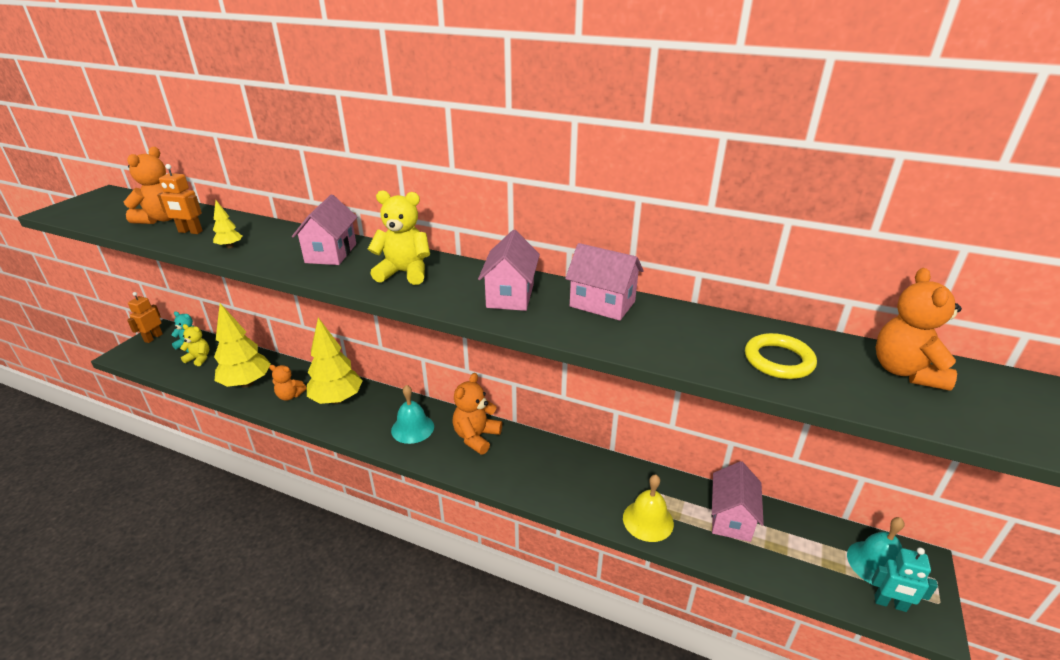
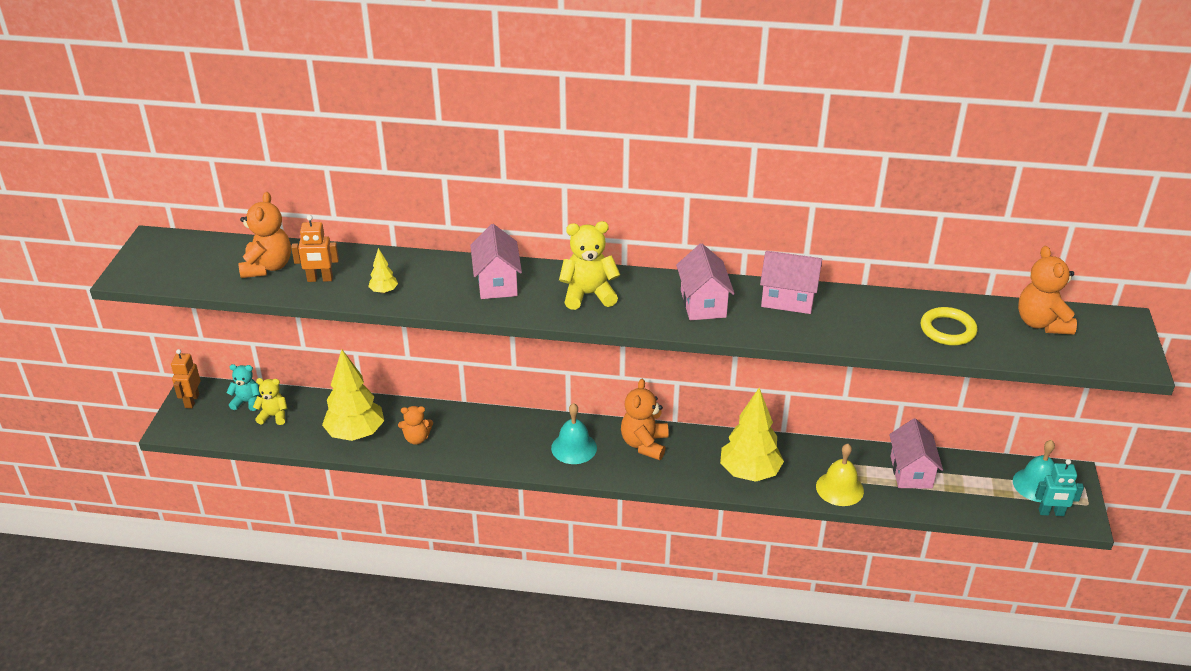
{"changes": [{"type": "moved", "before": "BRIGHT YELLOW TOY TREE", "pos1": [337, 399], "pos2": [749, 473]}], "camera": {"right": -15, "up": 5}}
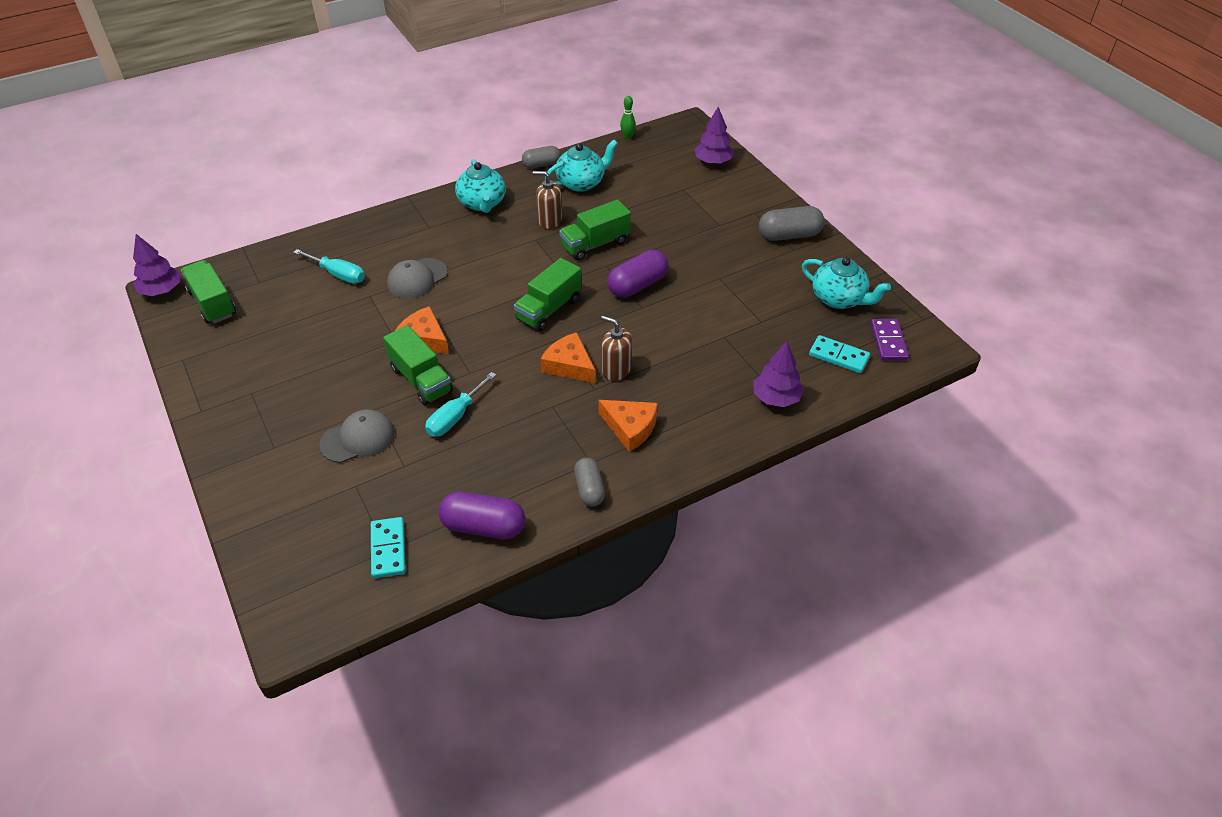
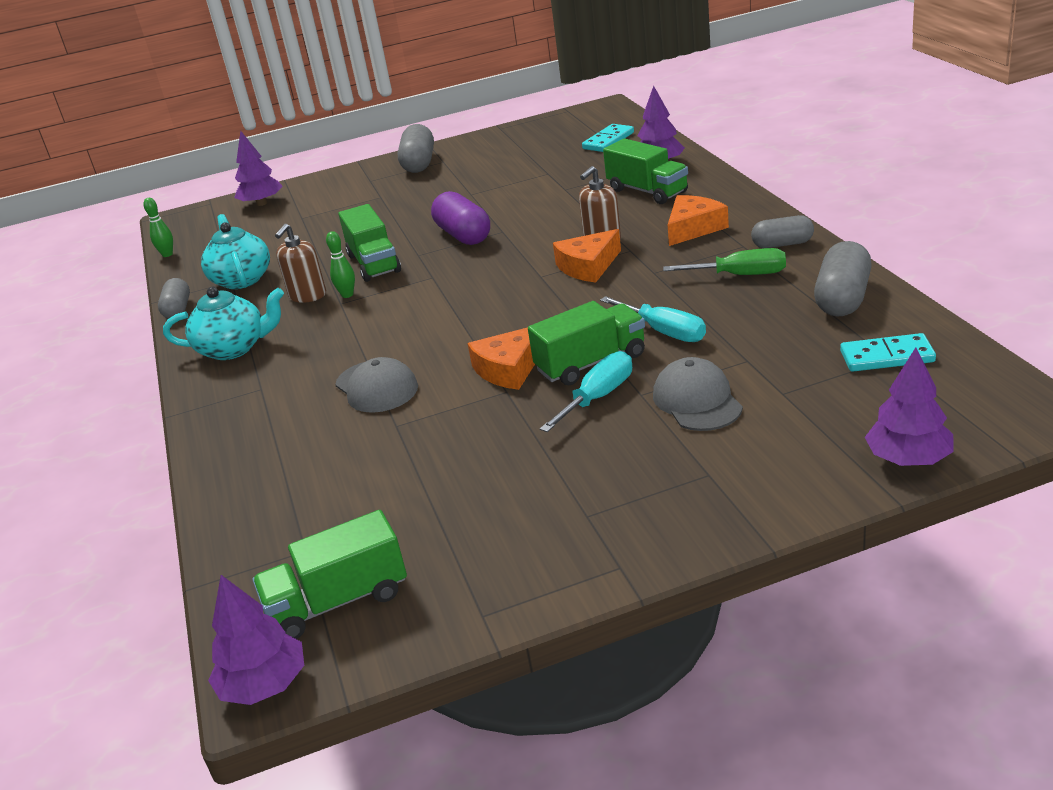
{"changes": [{"type": "moved", "before": "AQUA HAND SCREWDRIVER", "pos1": [338, 275], "pos2": [598, 397]}, {"type": "recoloured", "before": "ROYAL PURPLE PILL SHAPE", "after": "GRAY PILL SHAPE", "pos1": [483, 527], "pos2": [843, 299]}, {"type": "moved", "before": "LEAF-GREEN TRUCK", "pos1": [549, 309], "pos2": [647, 191]}, {"type": "removed", "before": "AQUA TEA POT", "pos1": [839, 299]}, {"type": "removed", "before": "ROYAL PURPLE DOMINO PIECE", "pos1": [888, 341]}, {"type": "added", "after": "LEAF-GREEN BOWLING PIN", "pos2": [347, 295]}, {"type": "added", "after": "LEAF-GREEN HAND SCREWDRIVER", "pos2": [740, 275]}, {"type": "added", "after": "ROYAL PURPLE TOY TREE", "pos2": [908, 459]}], "camera": {"right": -75, "up": -15}}
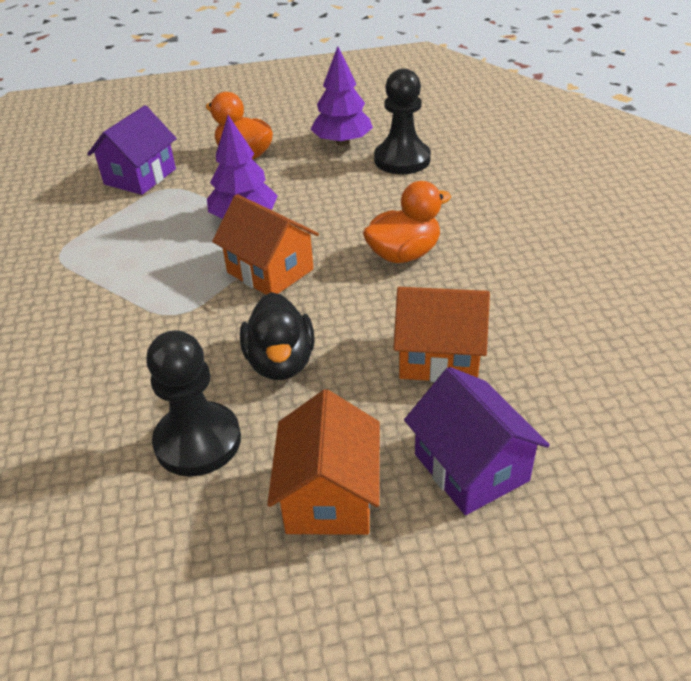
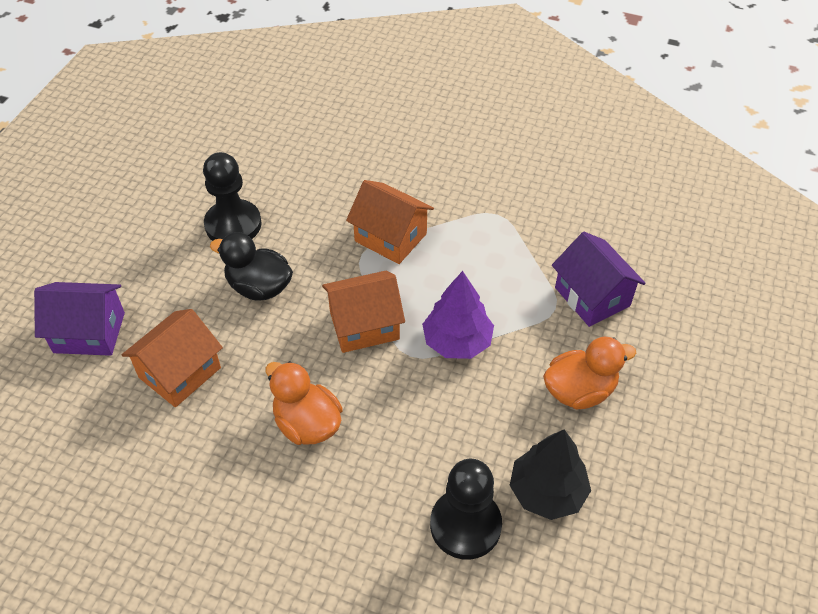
{"changes": [{"type": "moved", "before": "BRIGHT ORANGE COTTAGE", "pos1": [329, 496], "pos2": [390, 237]}, {"type": "recoloured", "before": "ROYAL PURPLE TOY TREE", "after": "JET-BLACK TOY TREE", "pos1": [342, 142], "pos2": [547, 491]}, {"type": "turned", "before": "BRIGHT ORANGE RUBBER DUCK", "pos1": [404, 254], "pos2": [307, 424], "turn": 135}], "camera": {"right": 120, "up": 10}}
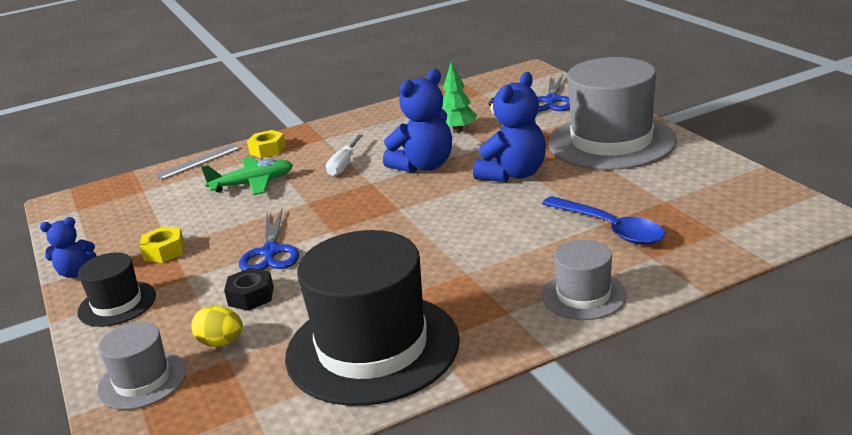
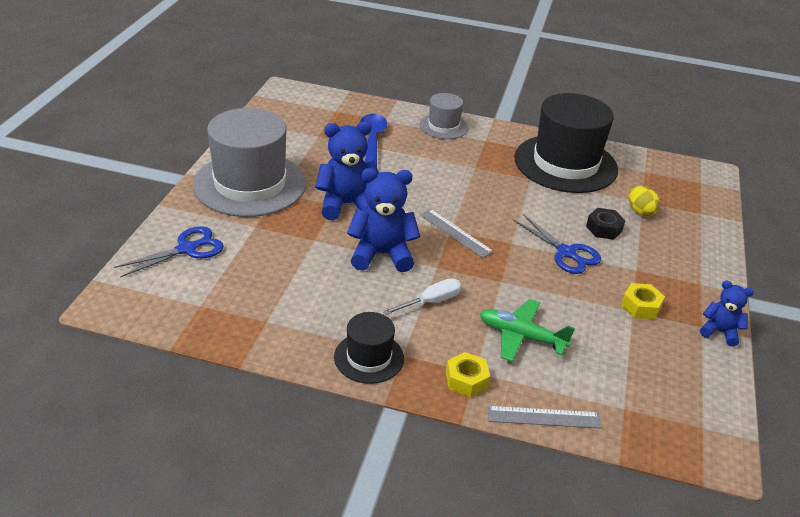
{"changes": [{"type": "moved", "before": "JET-BLACK HAT", "pos1": [117, 304], "pos2": [369, 357]}, {"type": "removed", "before": "GRAY HAT", "pos1": [142, 380]}, {"type": "turned", "before": "COBALT SCISSORS", "pos1": [270, 252], "pos2": [566, 253], "turn": 105}, {"type": "removed", "before": "LEAF-GREEN TOY TREE", "pos1": [457, 130]}, {"type": "added", "after": "GRAY STRAIGHTEDGE", "pos2": [455, 233]}], "camera": {"right": -145, "up": 10}}
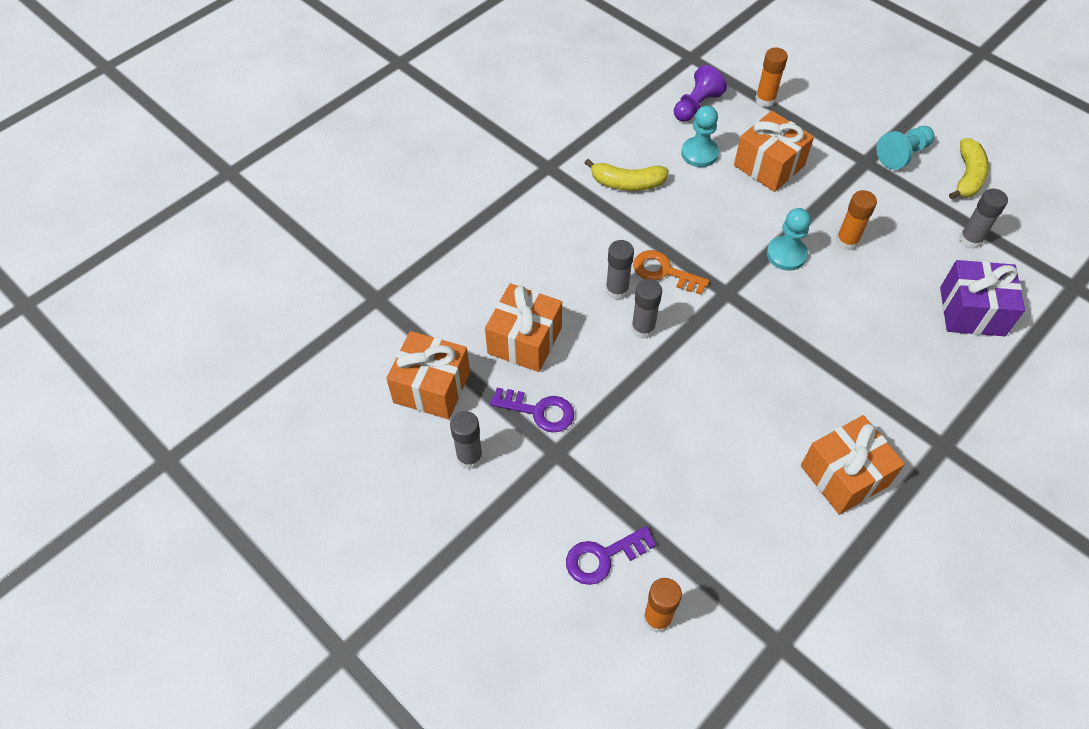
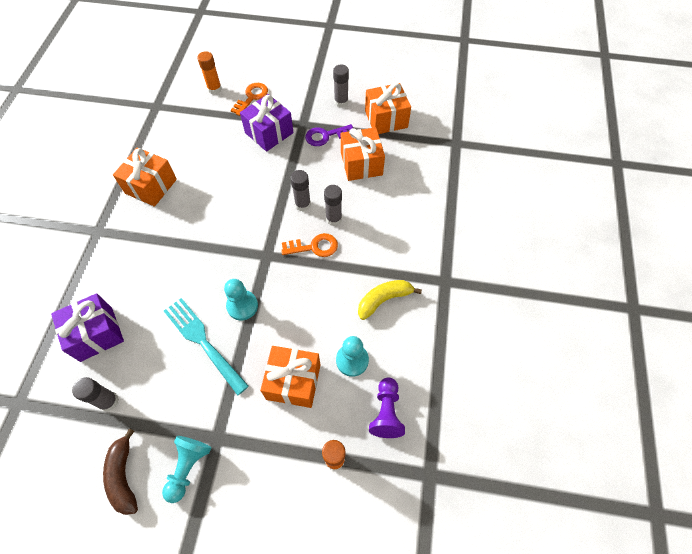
{"changes": [{"type": "recoloured", "before": "ROYAL PURPLE LATCHKEY", "after": "BRIGHT ORANGE LATCHKEY", "pos1": [603, 557], "pos2": [252, 97]}, {"type": "replaced", "before": "BRIGHT ORANGE GLUE", "after": "AQUA FORK", "pos1": [846, 241], "pos2": [204, 342]}, {"type": "recoloured", "before": "BRIGHT YELLOW BANANA FRUIT", "after": "DARK BROWN BANANA FRUIT", "pos1": [967, 176], "pos2": [124, 476]}, {"type": "added", "after": "ROYAL PURPLE WRAPPED GIFT", "pos2": [269, 133]}], "camera": {"right": 145, "up": 5}}
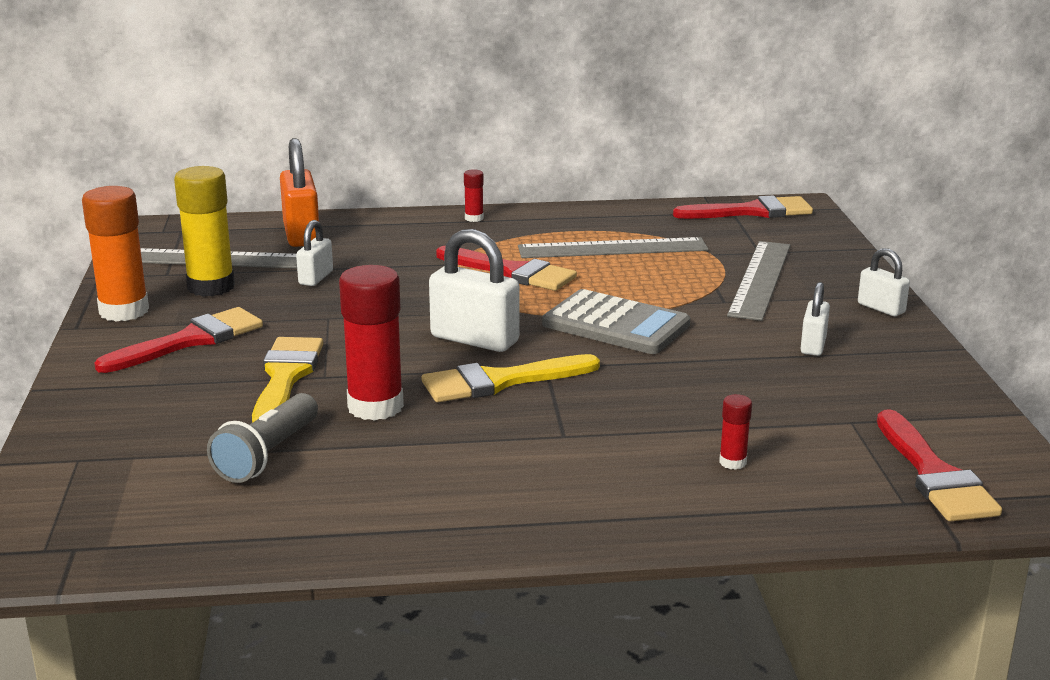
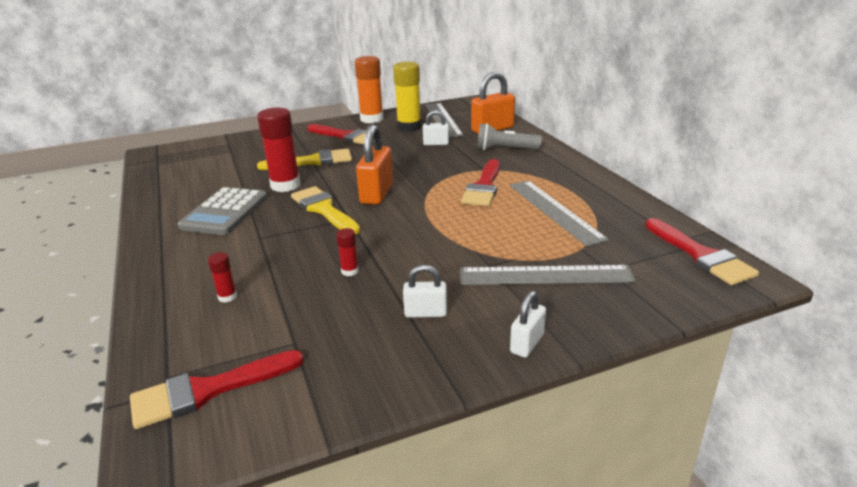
{"changes": [{"type": "moved", "before": "GRAY TORCH", "pos1": [267, 455], "pos2": [505, 149]}, {"type": "recoloured", "before": "SNOW-WHITE LOCK", "after": "BRIGHT ORANGE LOCK", "pos1": [474, 339], "pos2": [376, 194]}, {"type": "moved", "before": "SCARLET GLUE", "pos1": [474, 218], "pos2": [350, 271]}, {"type": "moved", "before": "GRAY CALCULATOR", "pos1": [616, 325], "pos2": [225, 212]}], "camera": {"right": 75, "up": 5}}
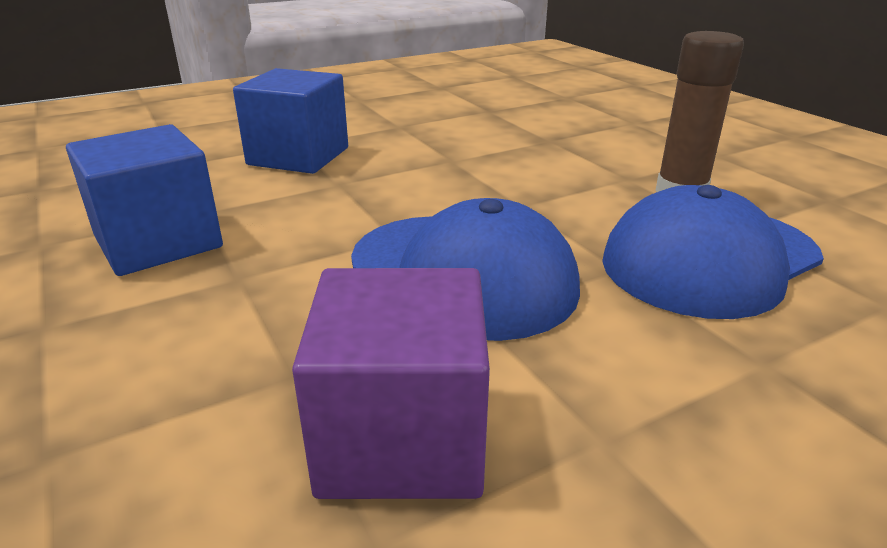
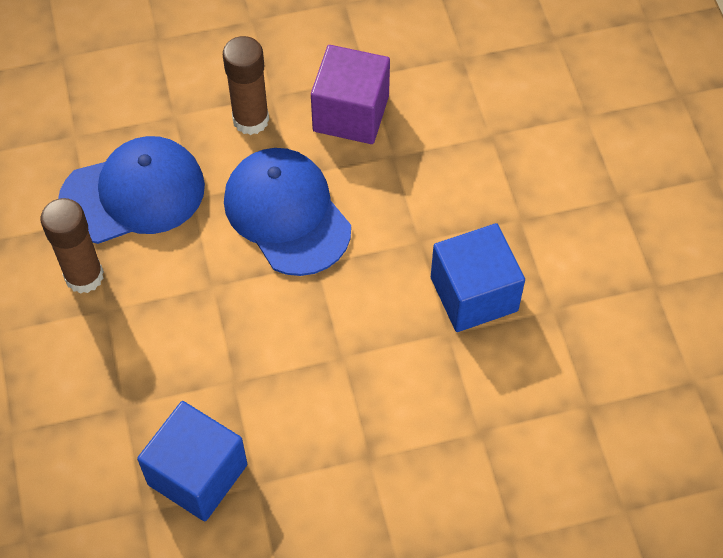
{"changes": [{"type": "moved", "before": "COBALT SOLID CUBE", "pos1": [298, 156], "pos2": [197, 474]}, {"type": "added", "after": "DARK BROWN GLUE", "pos2": [251, 120]}], "camera": {"right": -165, "up": 30}}
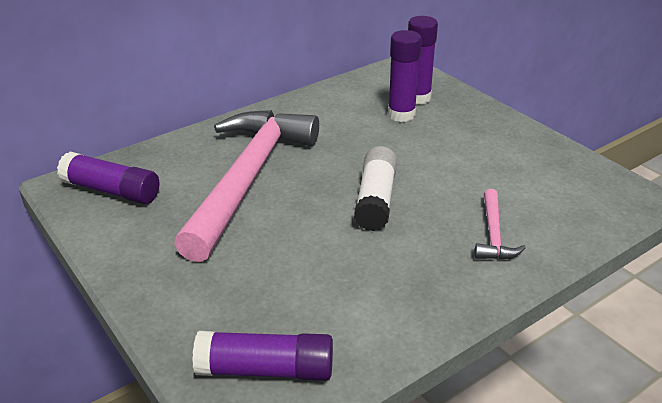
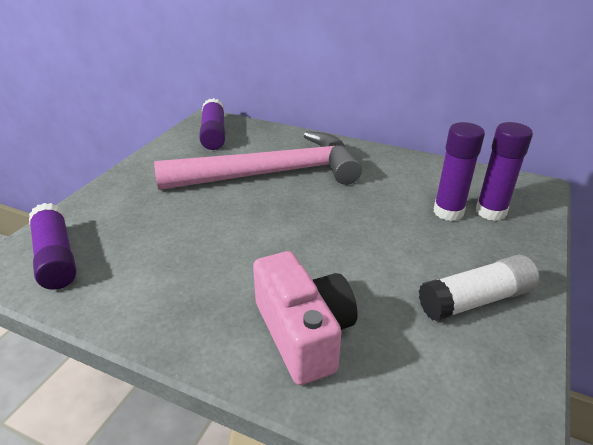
{"changes": [{"type": "moved", "before": "SNOW-WHITE GLUE", "pos1": [376, 199], "pos2": [476, 300]}, {"type": "replaced", "before": "ROSY HAMMER", "after": "ROSY CAMERA", "pos1": [493, 234], "pos2": [303, 333]}], "camera": {"right": 60, "up": 0}}
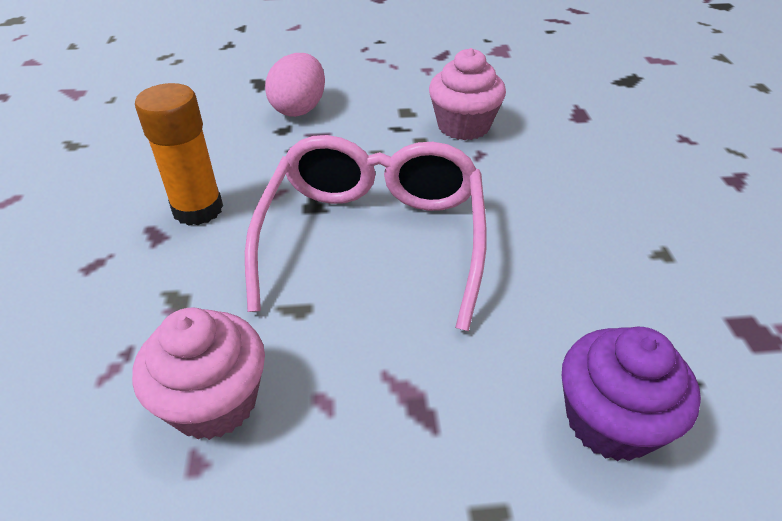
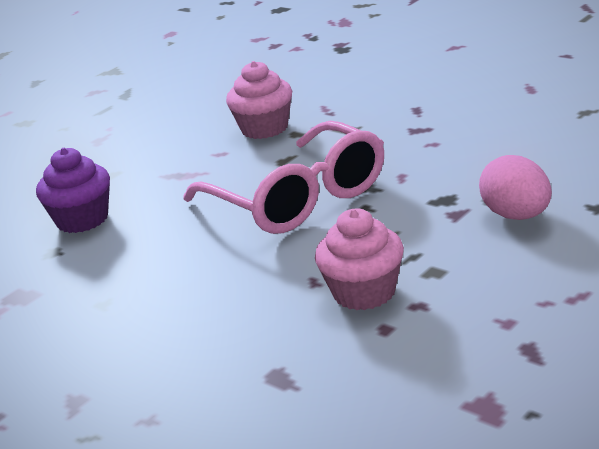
{"changes": [{"type": "removed", "before": "BRIGHT ORANGE GLUE", "pos1": [198, 209]}], "camera": {"right": 140, "up": -15}}
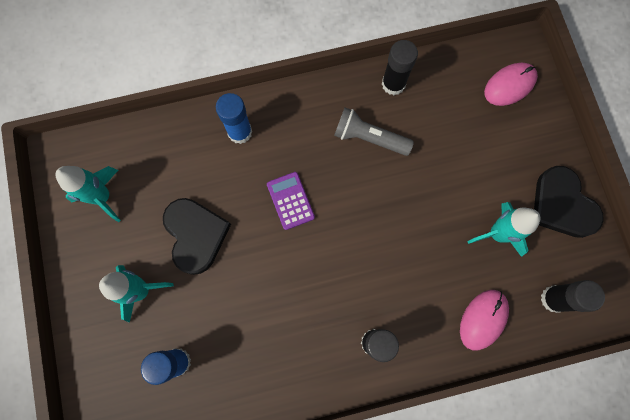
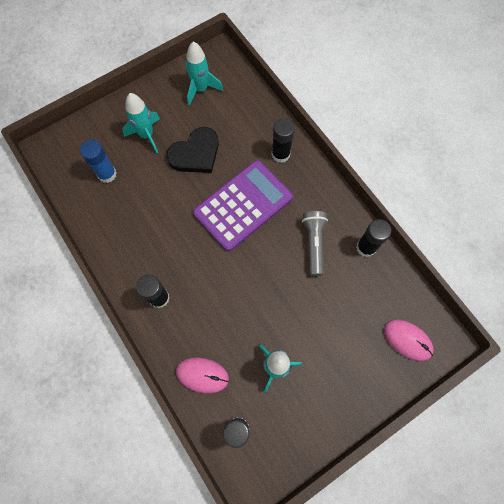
{"changes": [{"type": "recoloured", "before": "COBALT GLUE", "after": "JET-BLACK GLUE", "pos1": [240, 132], "pos2": [280, 154]}, {"type": "resized", "before": "ROYAL PURPLE CALCULATOR", "pos1": [290, 201], "pos2": [243, 205], "scale": 2.18}, {"type": "removed", "before": "JET-BLACK HEART", "pos1": [562, 205]}], "camera": {"right": 70, "up": -5}}
